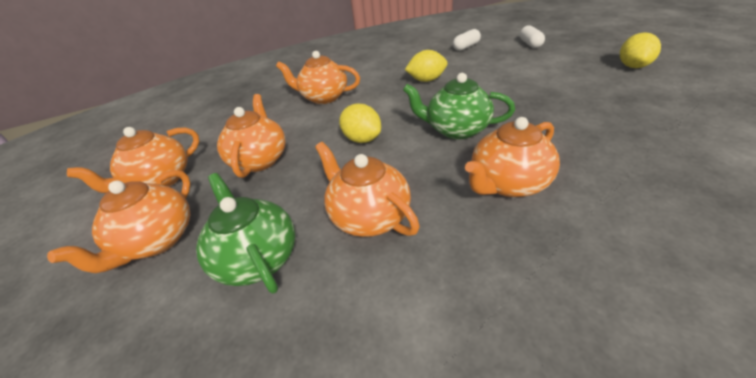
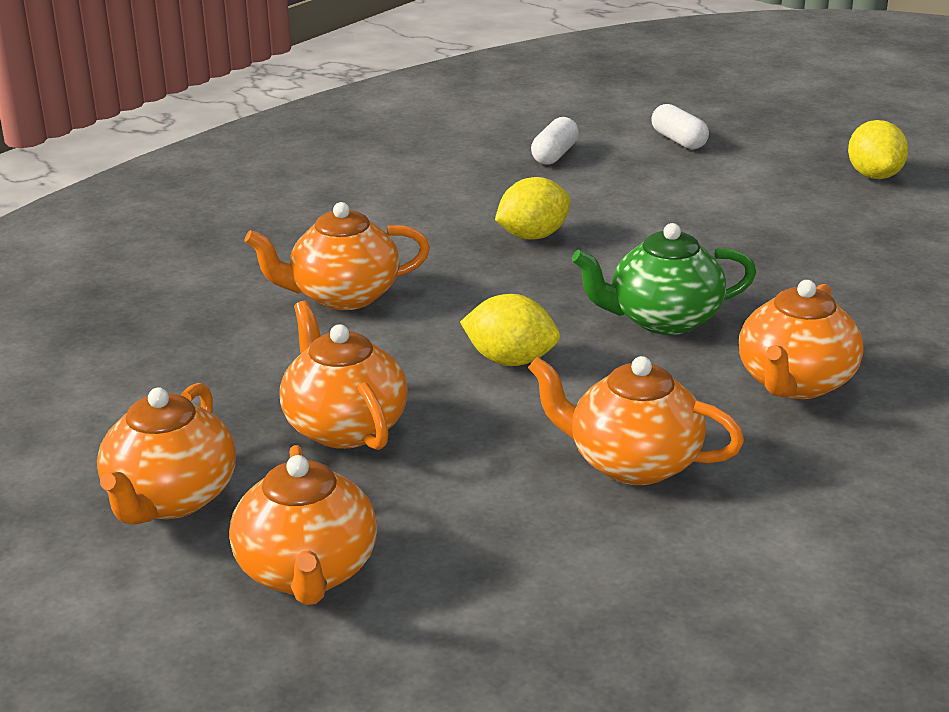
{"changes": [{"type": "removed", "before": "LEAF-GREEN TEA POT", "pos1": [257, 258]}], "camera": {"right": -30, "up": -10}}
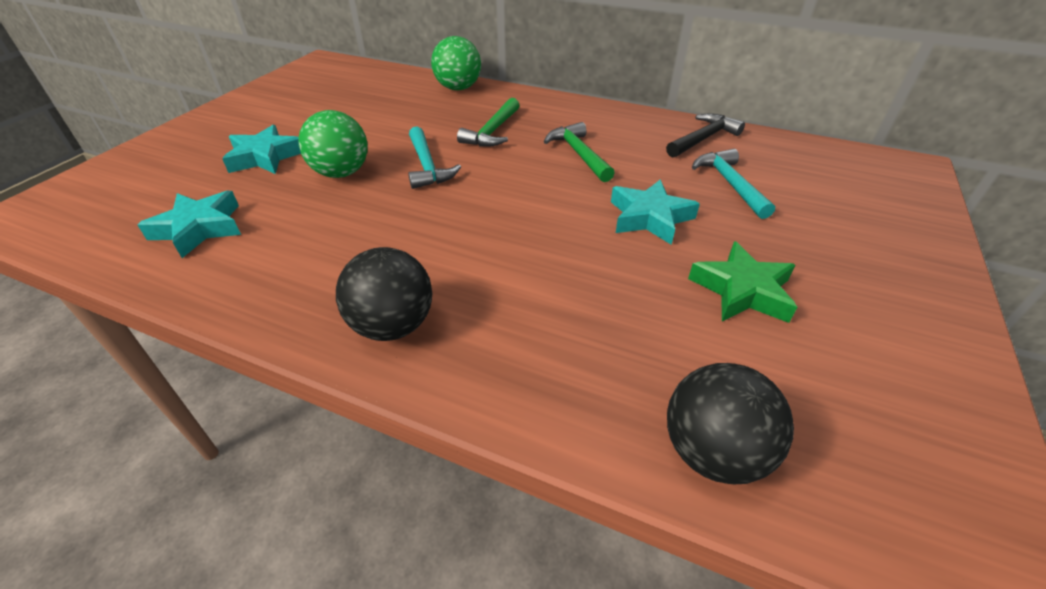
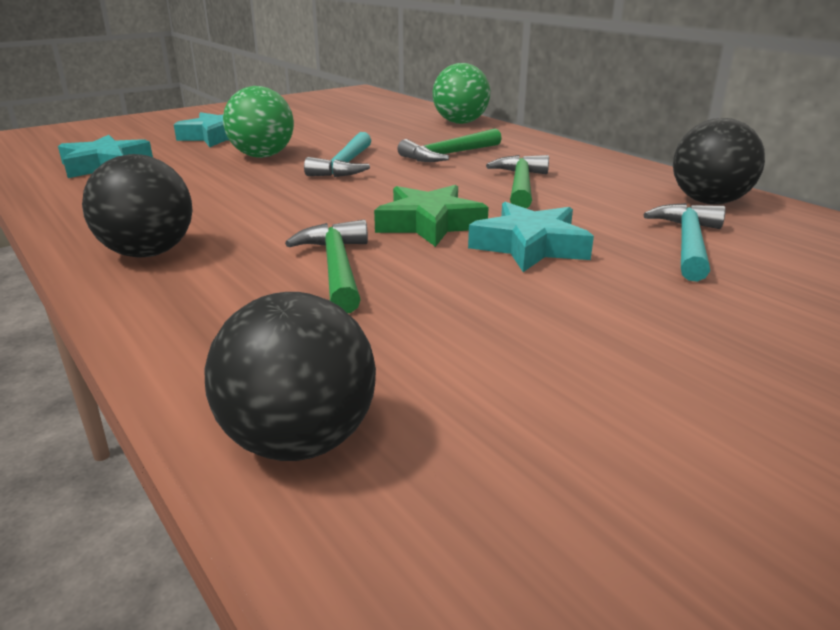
{"changes": [{"type": "replaced", "before": "JET-BLACK HAMMER", "after": "JET-BLACK BALL", "pos1": [703, 139], "pos2": [709, 202]}, {"type": "moved", "before": "LEAF-GREEN FIVE-POINTED STAR", "pos1": [742, 290], "pos2": [429, 224]}, {"type": "added", "after": "LEAF-GREEN HAMMER", "pos2": [337, 268]}], "camera": {"right": 30, "up": -15}}
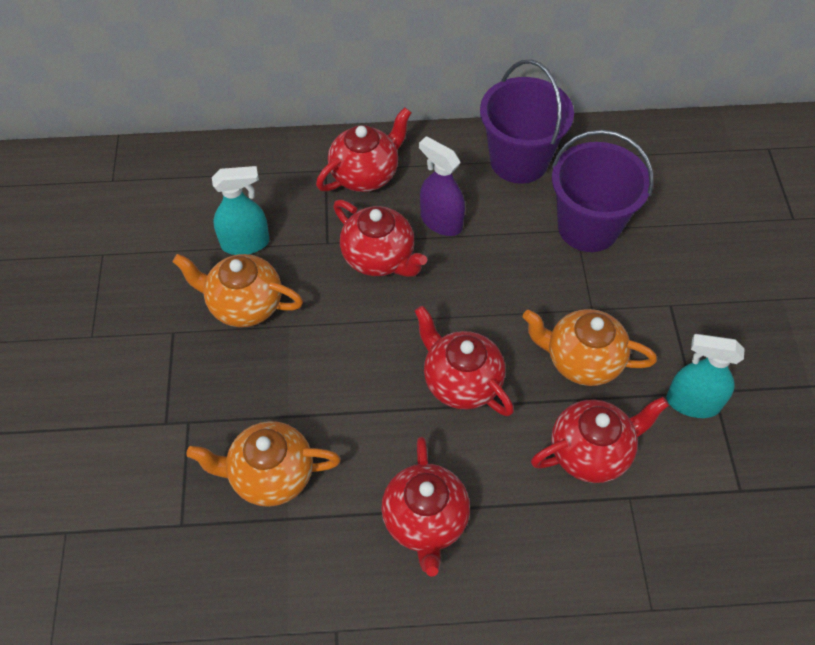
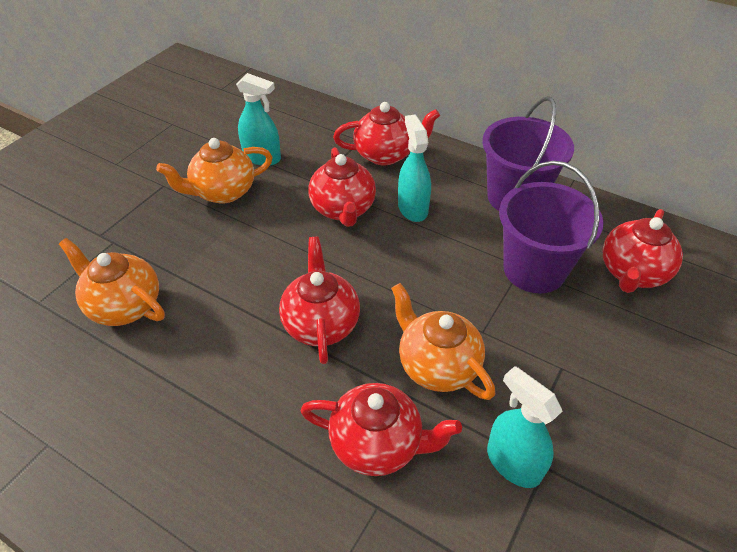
{"changes": [{"type": "turned", "before": "BRIGHT ORANGE TEA POT", "pos1": [244, 305], "pos2": [223, 192], "turn": -75}, {"type": "moved", "before": "SCARLET TEA POT", "pos1": [425, 521], "pos2": [632, 273]}, {"type": "recoloured", "before": "ROYAL PURPLE SPRAY BOTTLE", "after": "AQUA SPRAY BOTTLE", "pos1": [441, 221], "pos2": [412, 208]}], "camera": {"right": 35, "up": -10}}
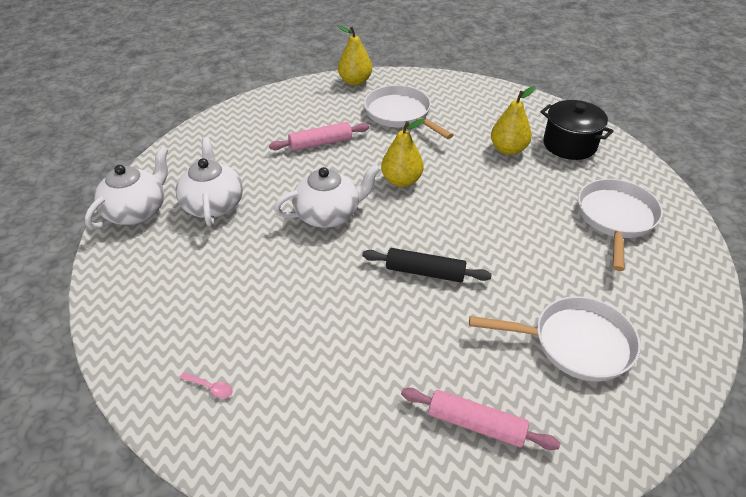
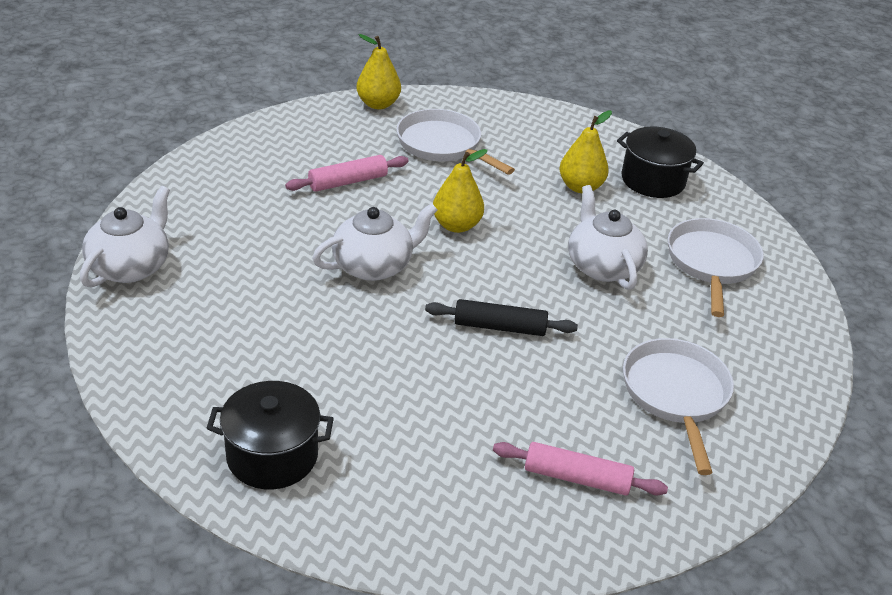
{"changes": [{"type": "moved", "before": "SNOW-WHITE TEA POT", "pos1": [213, 204], "pos2": [602, 266]}, {"type": "replaced", "before": "ROSY TABLESPOON", "after": "JET-BLACK POT", "pos1": [210, 387], "pos2": [272, 456]}, {"type": "turned", "before": "SNOW-WHITE SKILLET", "pos1": [575, 343], "pos2": [676, 395], "turn": -90}], "camera": {"right": -10, "up": -5}}
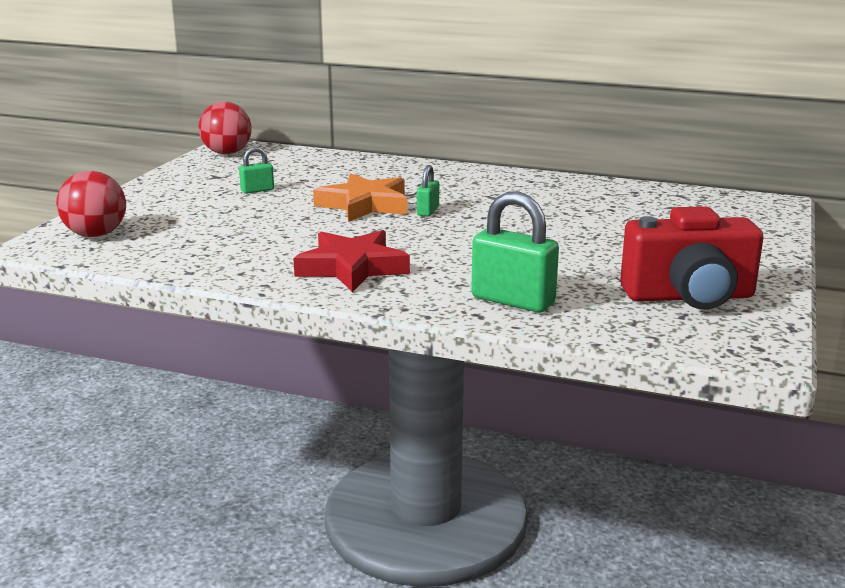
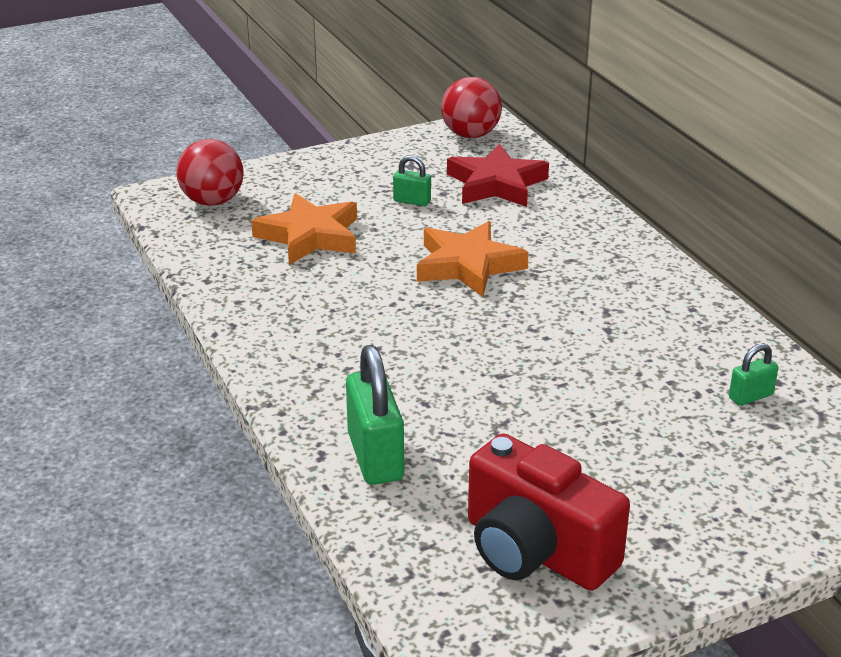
{"changes": [{"type": "moved", "before": "SCARLET FIVE-POINTED STAR", "pos1": [352, 268], "pos2": [496, 184]}, {"type": "moved", "before": "LEAF-GREEN LOCK", "pos1": [428, 211], "pos2": [750, 396]}, {"type": "added", "after": "BRIGHT ORANGE FIVE-POINTED STAR", "pos2": [310, 236]}], "camera": {"right": 45, "up": 10}}
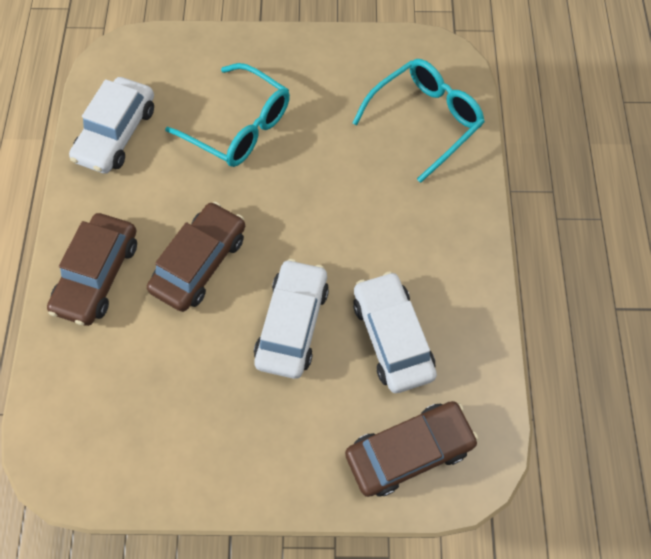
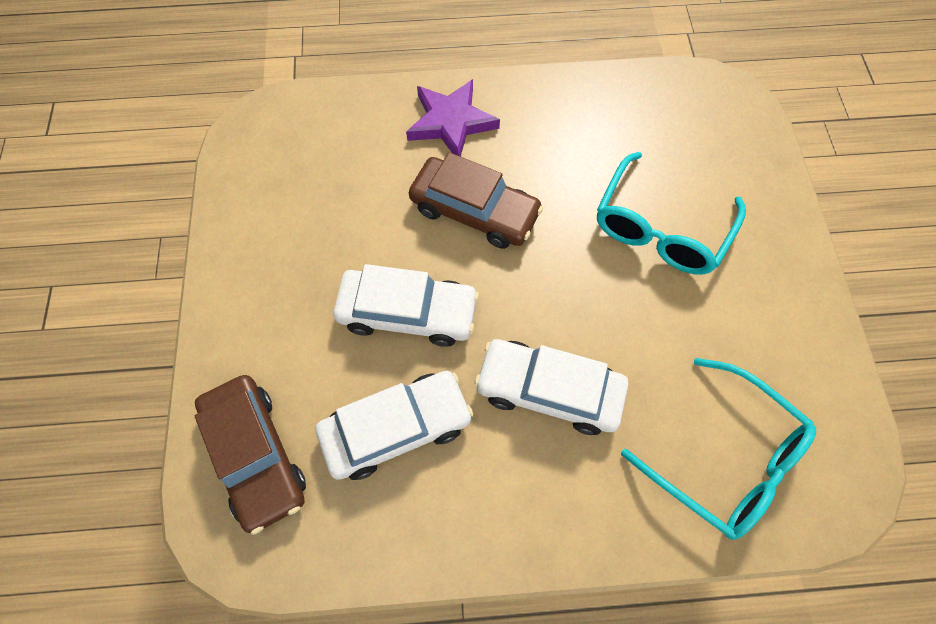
{"changes": [{"type": "replaced", "before": "DARK BROWN AUTOMOBILE", "after": "ROYAL PURPLE FIVE-POINTED STAR", "pos1": [98, 275], "pos2": [451, 122]}, {"type": "moved", "before": "SNOW-WHITE AUTOMOBILE", "pos1": [116, 133], "pos2": [549, 390]}], "camera": {"right": 85, "up": 0}}
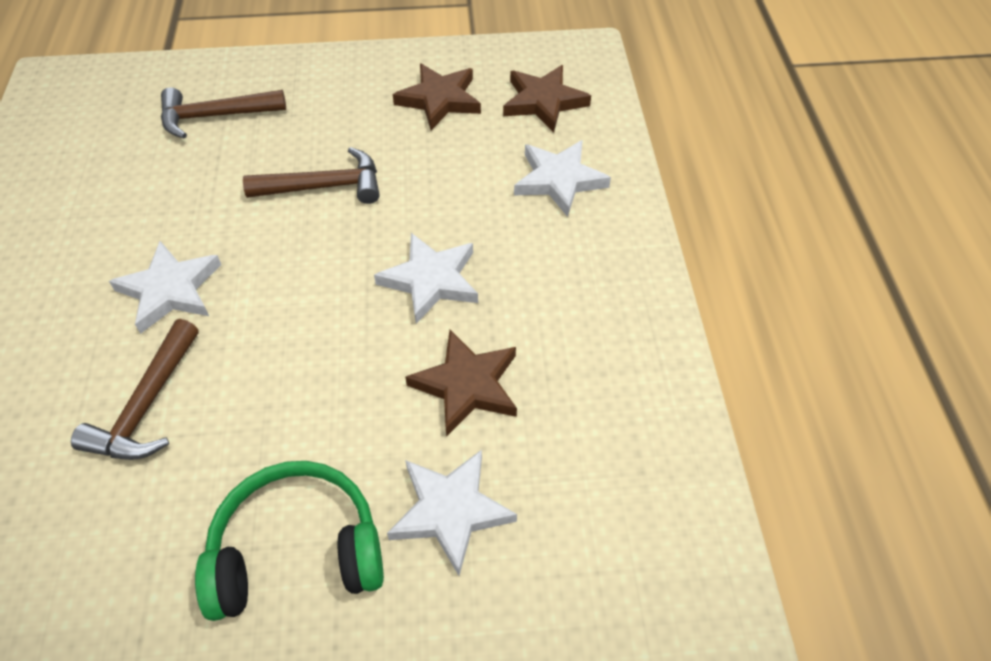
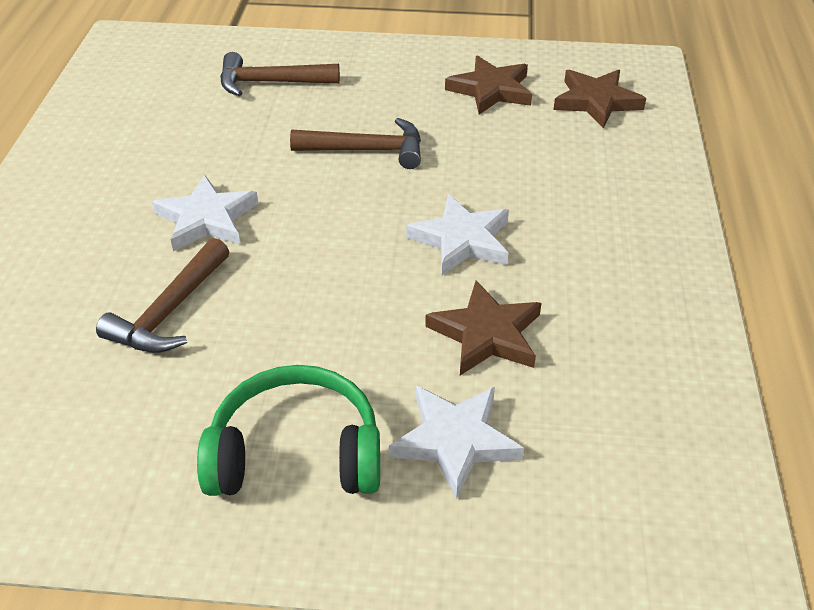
{"changes": [{"type": "removed", "before": "SNOW-WHITE FIVE-POINTED STAR", "pos1": [559, 180]}], "camera": {"right": 10, "up": -10}}
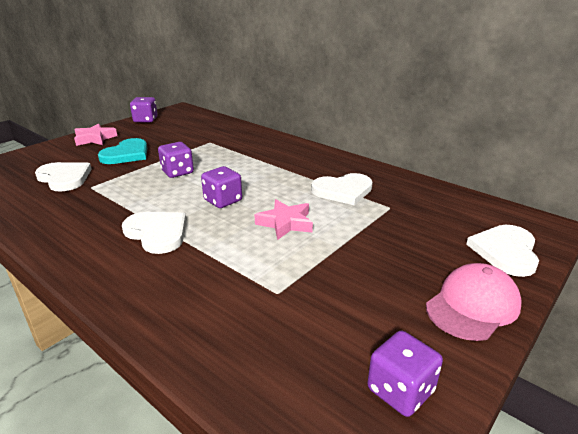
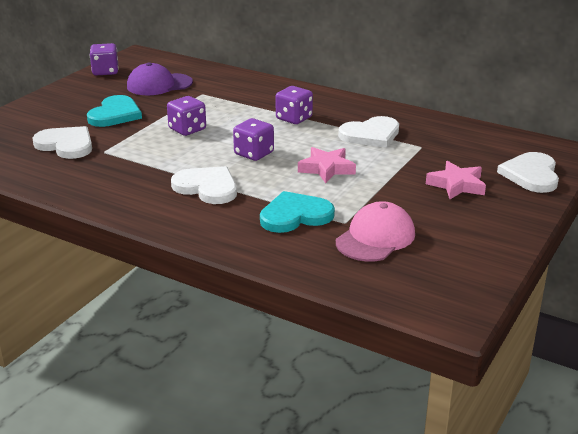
{"changes": [{"type": "moved", "before": "ROSY FIVE-POINTED STAR", "pos1": [94, 138], "pos2": [456, 185]}, {"type": "moved", "before": "ROYAL PURPLE DIE", "pos1": [400, 390], "pos2": [294, 118]}, {"type": "moved", "before": "ROSY BASEBALL CAP", "pos1": [473, 305], "pos2": [375, 238]}, {"type": "added", "after": "ROYAL PURPLE BASEBALL CAP", "pos2": [159, 85]}, {"type": "added", "after": "AQUA HEART", "pos2": [295, 215]}], "camera": {"right": -10, "up": 0}}
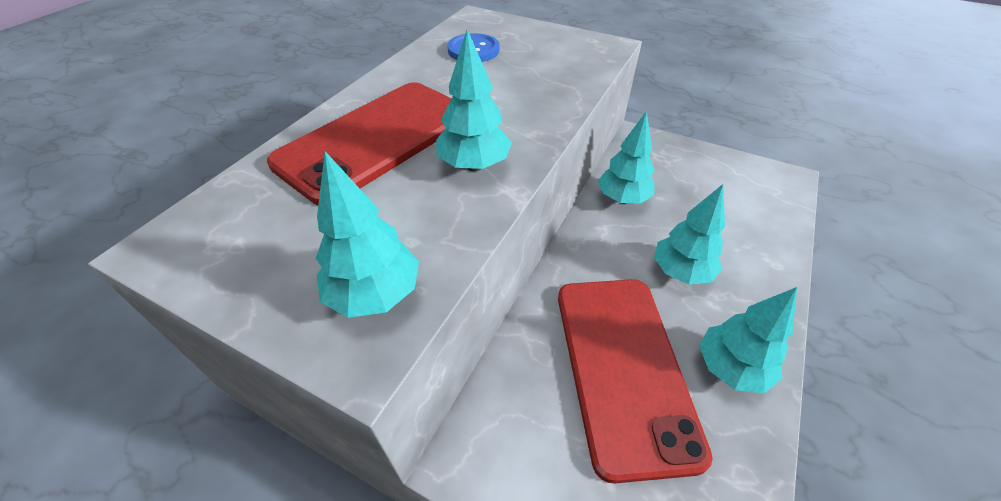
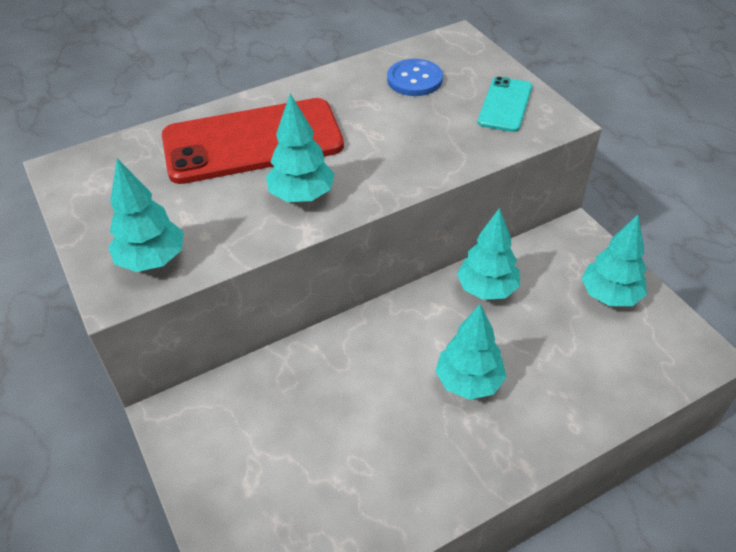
{"changes": [{"type": "removed", "before": "SCARLET SMARTPHONE", "pos1": [623, 368]}, {"type": "moved", "before": "AQUA TOY TREE", "pos1": [730, 368], "pos2": [609, 296]}, {"type": "added", "after": "AQUA SMARTPHONE", "pos2": [505, 105]}], "camera": {"right": 35, "up": 0}}
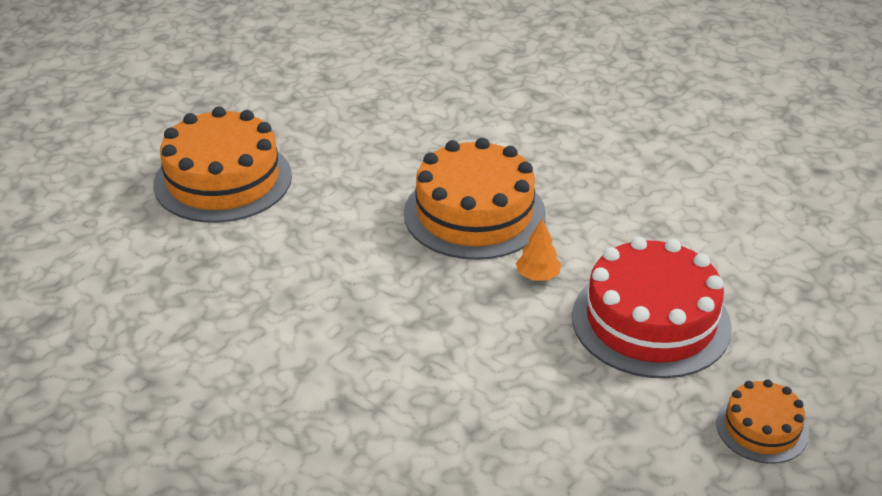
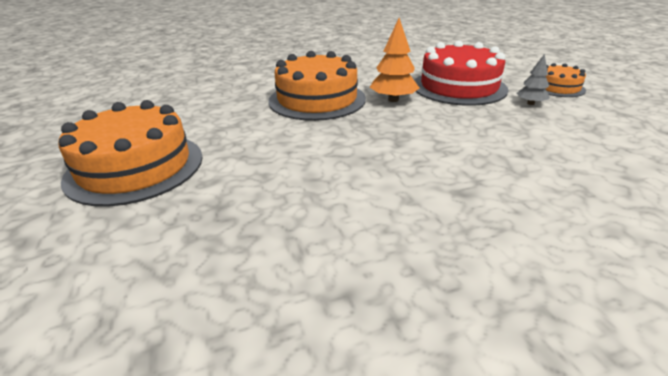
{"changes": [{"type": "resized", "before": "BRIGHT ORANGE TOY TREE", "pos1": [538, 276], "pos2": [393, 100], "scale": 1.64}, {"type": "added", "after": "GRAY TOY TREE", "pos2": [530, 103]}], "camera": {"right": -55, "up": -5}}
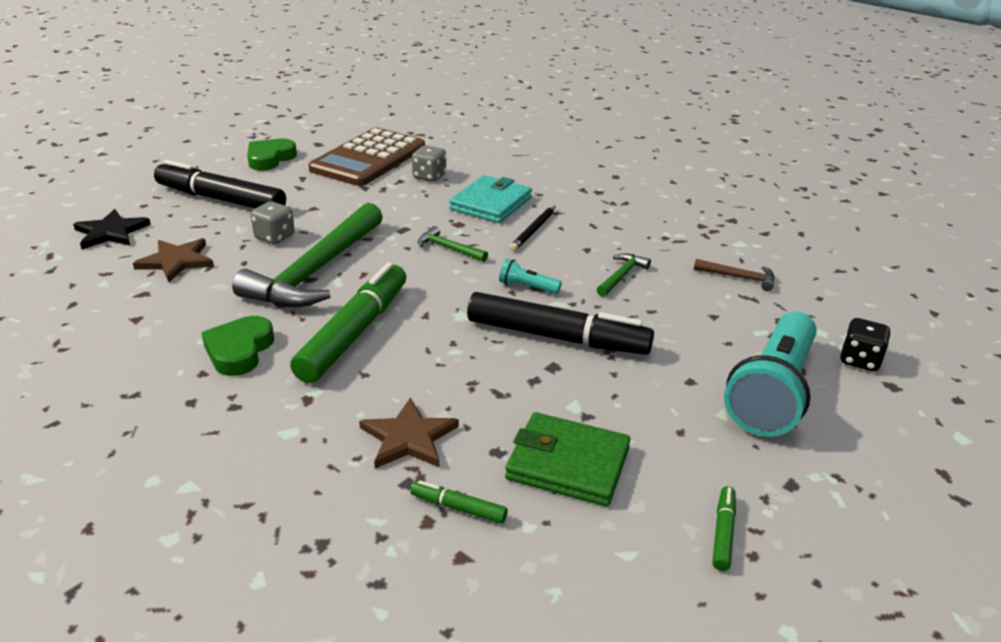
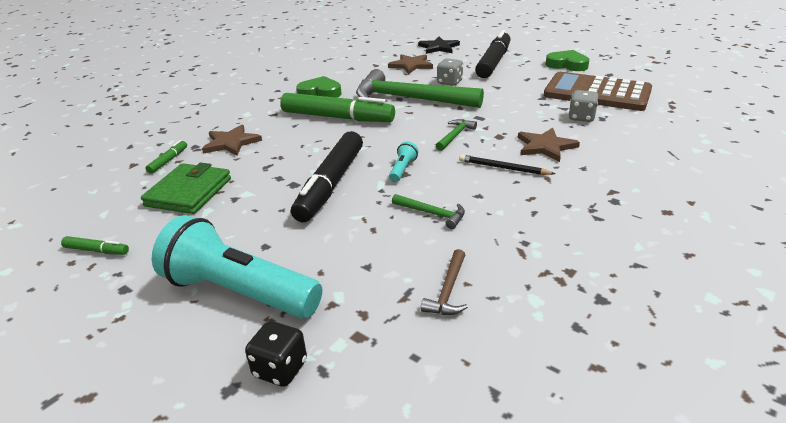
{"changes": [{"type": "replaced", "before": "AQUA WALLET", "after": "DARK BROWN FIVE-POINTED STAR", "pos1": [491, 203], "pos2": [545, 146]}], "camera": {"right": 90, "up": 0}}
